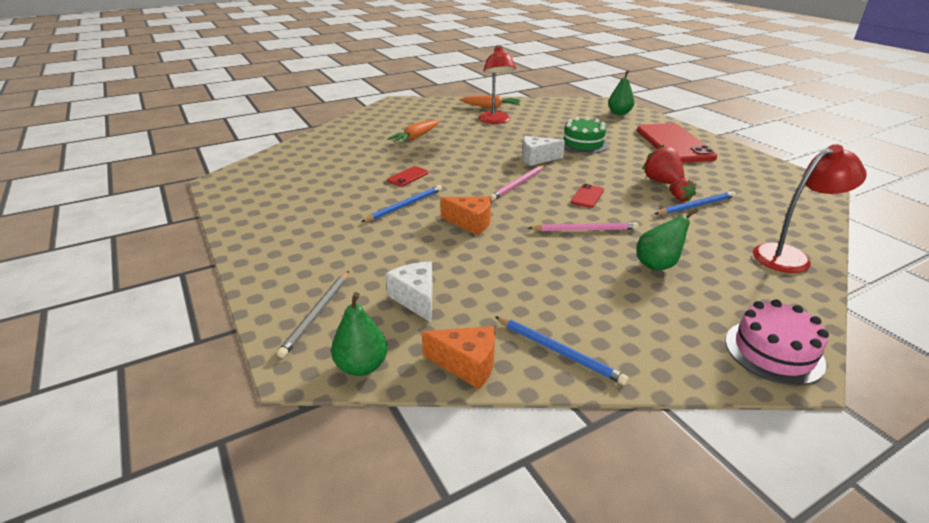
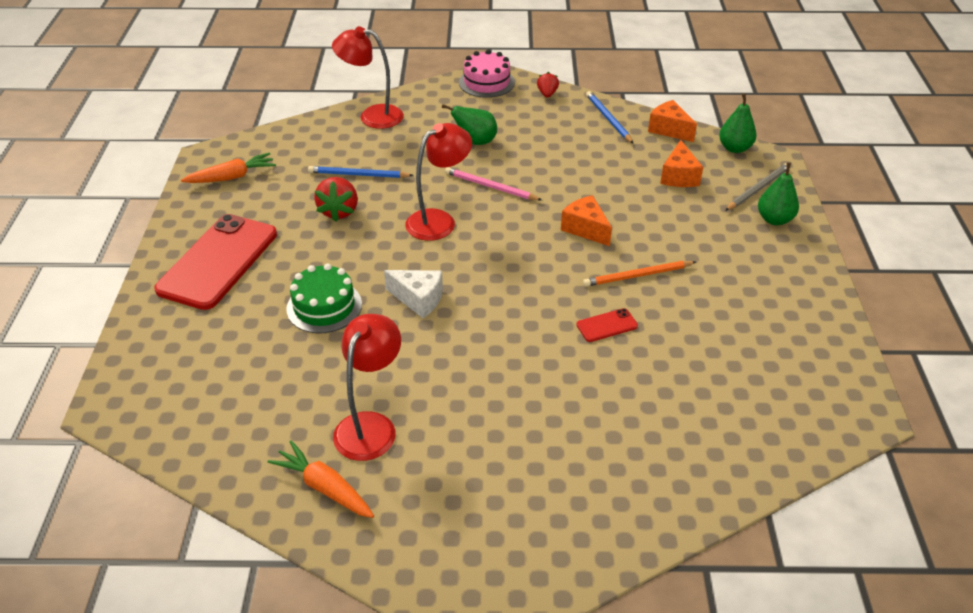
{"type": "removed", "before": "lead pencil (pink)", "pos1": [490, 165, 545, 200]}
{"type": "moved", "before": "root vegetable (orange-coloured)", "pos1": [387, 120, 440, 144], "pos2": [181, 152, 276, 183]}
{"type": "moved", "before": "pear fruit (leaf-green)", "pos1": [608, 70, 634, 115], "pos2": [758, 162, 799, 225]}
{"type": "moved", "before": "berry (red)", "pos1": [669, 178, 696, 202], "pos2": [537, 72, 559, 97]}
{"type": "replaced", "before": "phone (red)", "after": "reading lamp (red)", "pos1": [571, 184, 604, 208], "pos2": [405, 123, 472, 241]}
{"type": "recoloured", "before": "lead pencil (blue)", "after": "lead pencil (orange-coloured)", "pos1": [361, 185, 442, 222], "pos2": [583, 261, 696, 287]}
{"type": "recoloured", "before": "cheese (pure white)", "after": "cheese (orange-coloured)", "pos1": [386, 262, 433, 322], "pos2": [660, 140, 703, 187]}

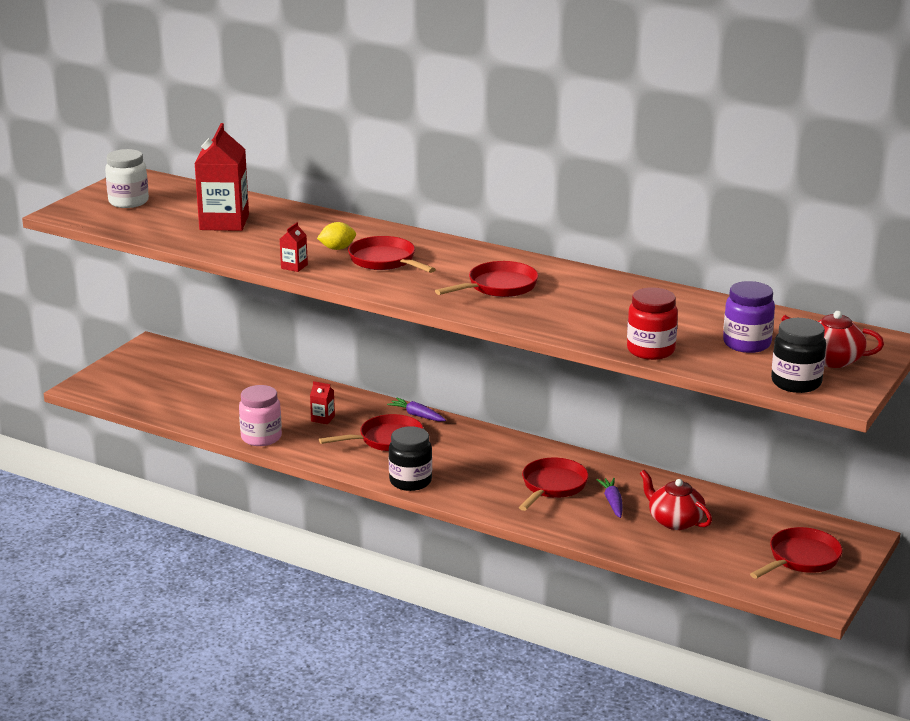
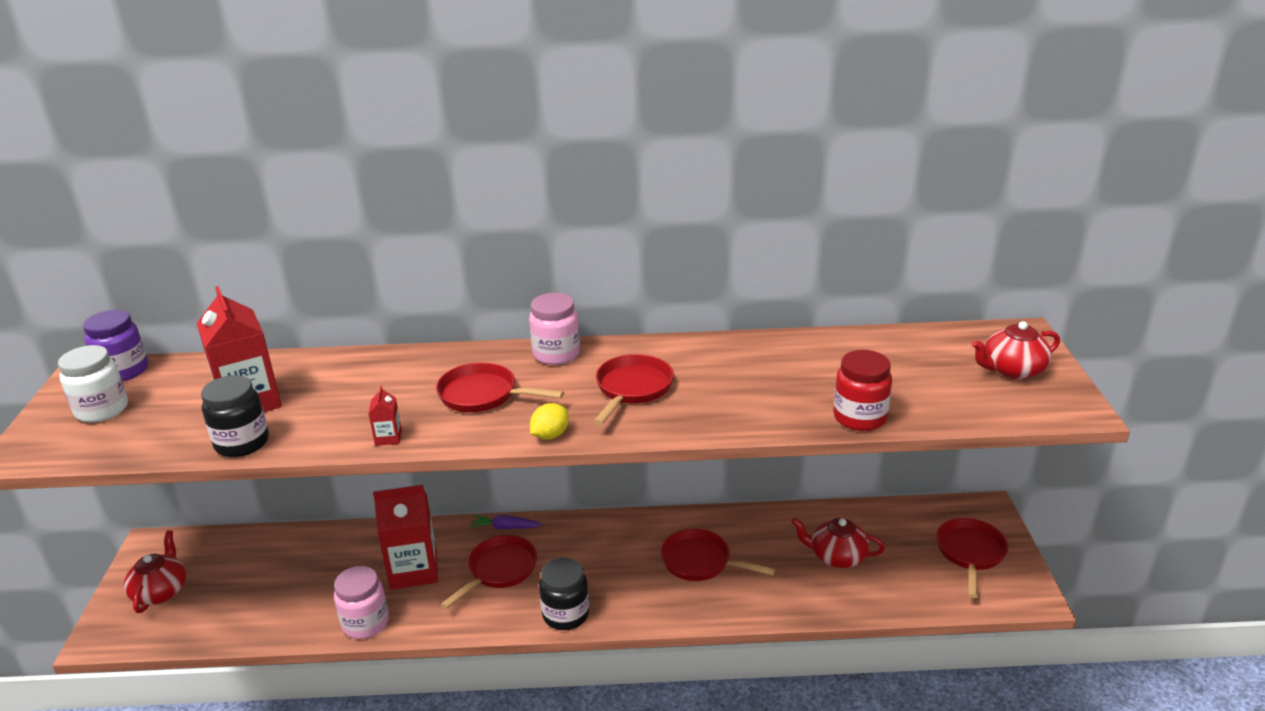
{"type": "removed", "before": "root vegetable (royal purple)", "pos1": [596, 478, 623, 518]}
{"type": "added", "after": "teapot (red)", "pos2": [124, 530, 186, 613]}
{"type": "added", "after": "jam jar (pink)", "pos2": [529, 293, 580, 365]}
{"type": "moved", "before": "lemon (golden)", "pos1": [317, 222, 356, 250], "pos2": [530, 403, 569, 440]}
{"type": "moved", "before": "jam jar (royal purple)", "pos1": [723, 281, 775, 353], "pos2": [83, 310, 148, 381]}
{"type": "moved", "before": "jam jar (jet-black)", "pos1": [771, 318, 826, 393], "pos2": [201, 375, 269, 457]}
{"type": "turned", "before": "pan (red)", "pos1": [519, 458, 589, 511], "pos2": [661, 529, 776, 581], "turn": -60}
{"type": "resized", "before": "carton (red)", "pos1": [310, 381, 335, 424], "pos2": [373, 485, 438, 590], "scale": 2.31}

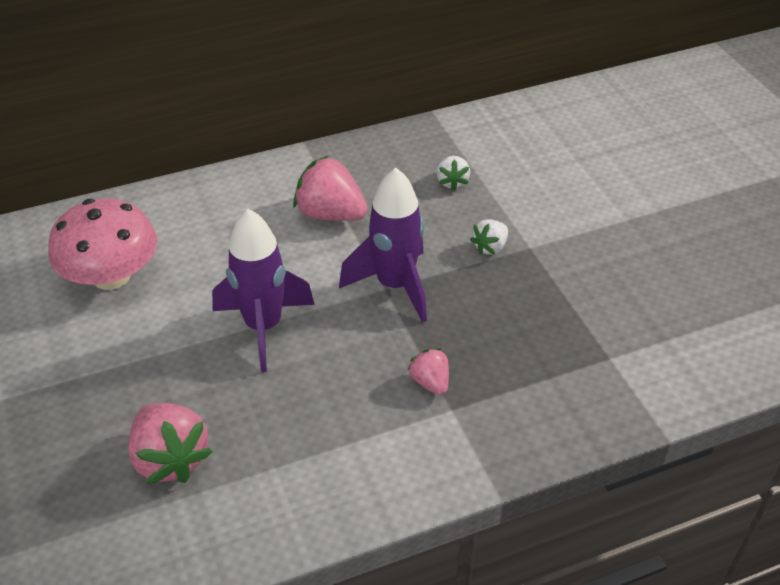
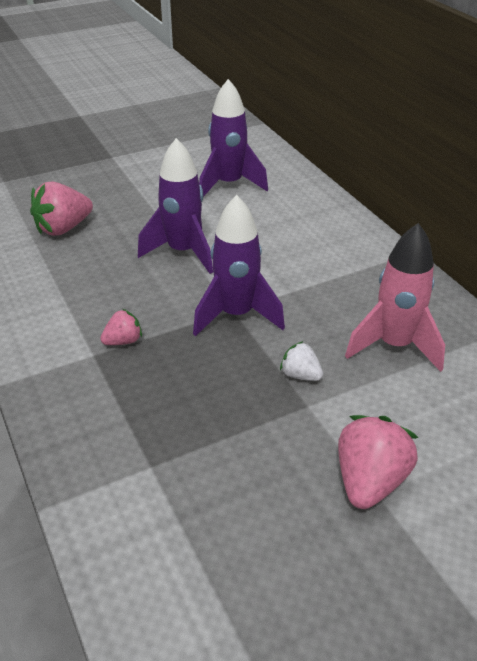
{"type": "moved", "before": "berry (pink)", "pos1": [293, 155, 368, 221], "pos2": [338, 415, 419, 509]}
{"type": "replaced", "before": "mushroom (pink)", "after": "spaceship (royal purple)", "pos1": [48, 198, 157, 290], "pos2": [199, 79, 268, 197]}
{"type": "replaced", "before": "berry (pure white)", "after": "spaceship (pink)", "pos1": [437, 156, 470, 191], "pos2": [345, 223, 445, 372]}

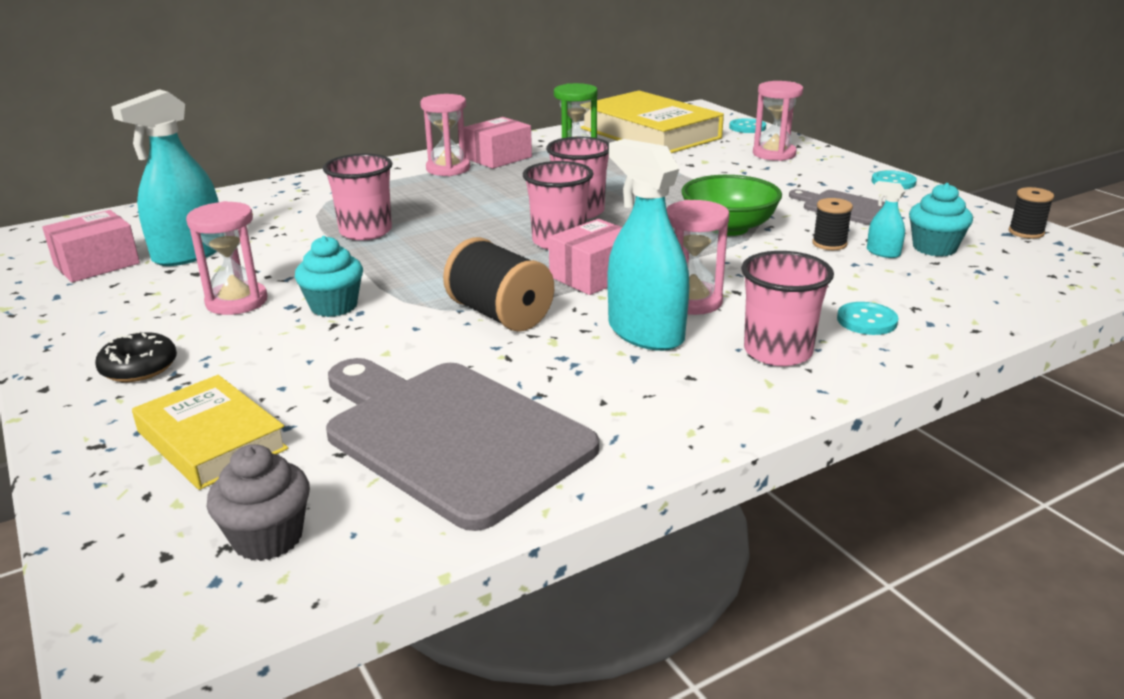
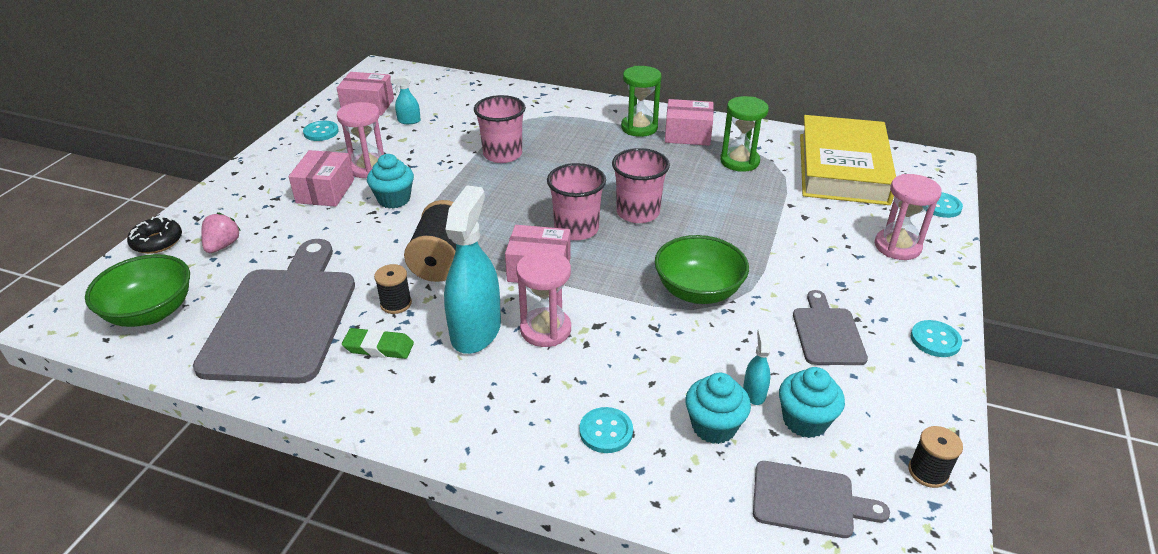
{"type": "removed", "before": "cup (pink)", "pos1": [741, 251, 834, 366]}
{"type": "added", "after": "box (pink)", "pos2": [289, 150, 354, 207]}
{"type": "added", "after": "sewing button (teal)", "pos2": [303, 121, 339, 141]}
{"type": "added", "after": "pencil eraser (leaf-green)", "pos2": [342, 328, 414, 359]}
{"type": "added", "after": "cupcake (teal)", "pos2": [685, 373, 751, 444]}
{"type": "added", "after": "chopping board (gray)", "pos2": [753, 461, 890, 538]}
{"type": "moved", "before": "donut (jet-black)", "pos1": [95, 331, 177, 382], "pos2": [127, 216, 182, 254]}
{"type": "moved", "before": "spool (jet-black)", "pos1": [812, 198, 853, 250], "pos2": [374, 264, 412, 314]}
{"type": "replaced", "before": "book (golden)", "after": "berry (pink)", "pos1": [132, 375, 288, 490], "pos2": [201, 212, 241, 253]}
{"type": "replaced", "before": "cupcake (gray)", "after": "deep dish (leaf-green)", "pos1": [207, 444, 310, 561], "pos2": [85, 254, 190, 327]}
{"type": "recoloured", "before": "sandglass (pink)", "after": "sandglass (leaf-green)", "pos1": [420, 94, 470, 176], "pos2": [621, 66, 661, 137]}
{"type": "resized", "before": "spray cleaner (teal)", "pos1": [111, 89, 219, 266], "pos2": [390, 76, 421, 124], "scale": 0.44}

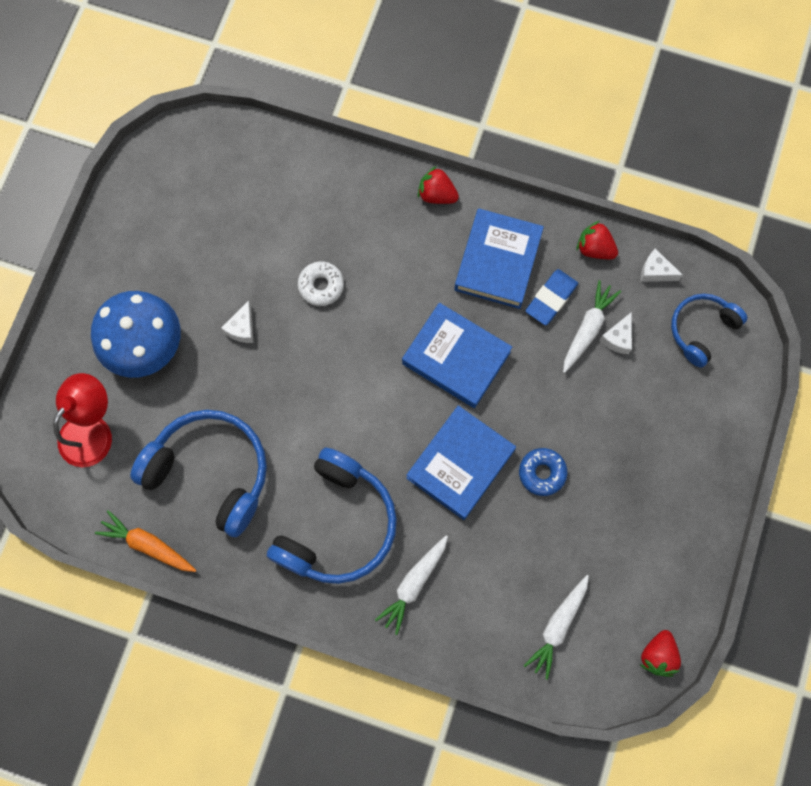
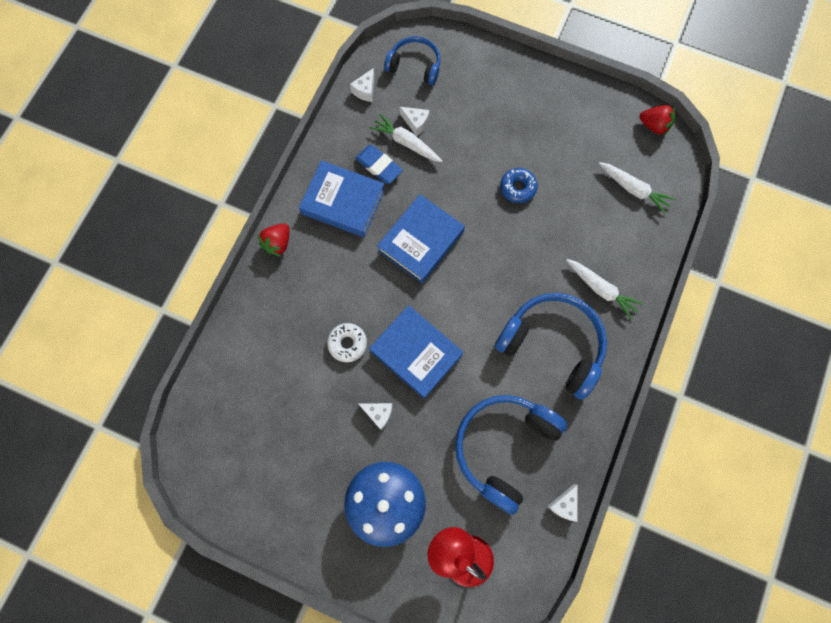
{"type": "removed", "before": "berry (red)", "pos1": [576, 221, 618, 259]}
{"type": "moved", "before": "book (blue)", "pos1": [406, 405, 516, 520], "pos2": [369, 305, 463, 399]}
{"type": "replaced", "before": "root vegetable (orange-coloured)", "after": "cheese (pure white)", "pos1": [95, 510, 196, 572], "pos2": [548, 484, 578, 522]}
{"type": "turned", "before": "headphones (blue)", "pos1": [671, 294, 748, 368], "pos2": [384, 36, 441, 85], "turn": 150}

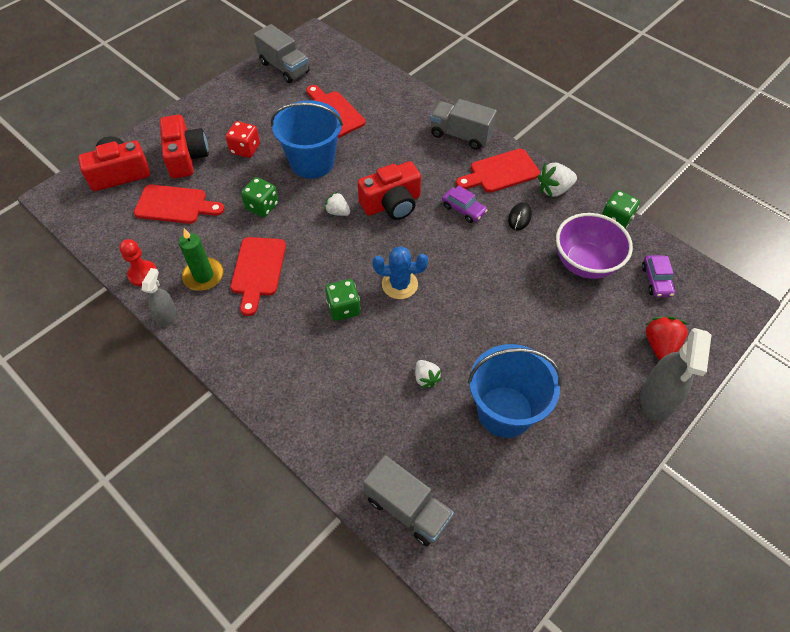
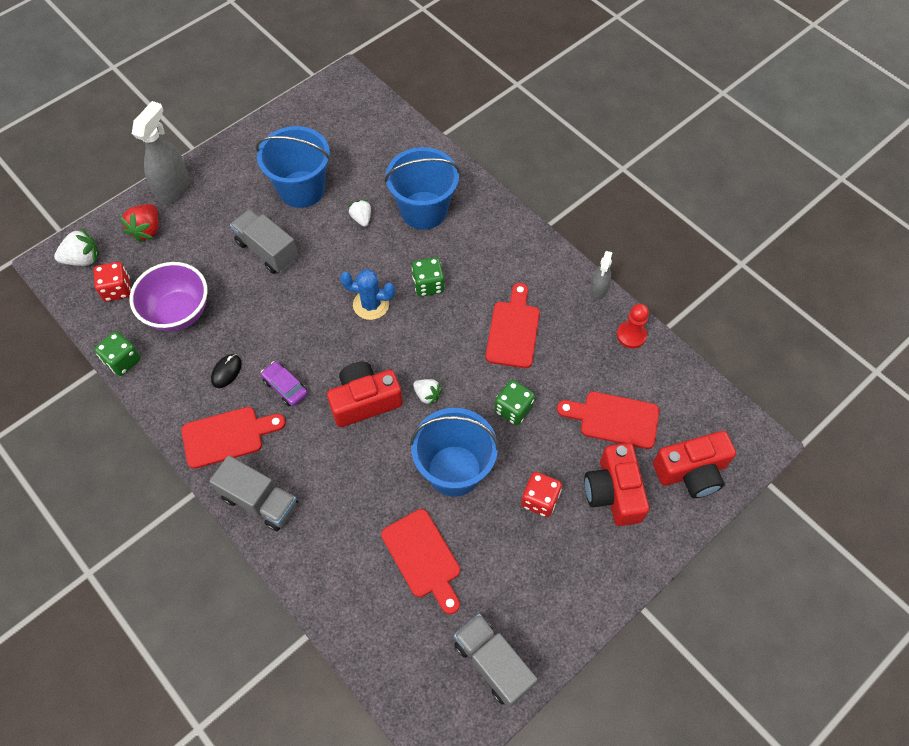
{"type": "removed", "before": "wax candle (leaf-green)", "pos1": [179, 228, 224, 291]}
{"type": "added", "after": "sand bucket (blue)", "pos2": [384, 147, 460, 230]}
{"type": "moved", "before": "lorry (gray)", "pos1": [363, 455, 454, 546], "pos2": [230, 209, 298, 274]}
{"type": "moved", "before": "berry (pure white)", "pos1": [538, 163, 577, 197], "pos2": [54, 228, 99, 266]}
{"type": "replaced", "before": "toy car (royal purple)", "after": "dice (red)", "pos1": [642, 255, 675, 297], "pos2": [93, 262, 131, 302]}

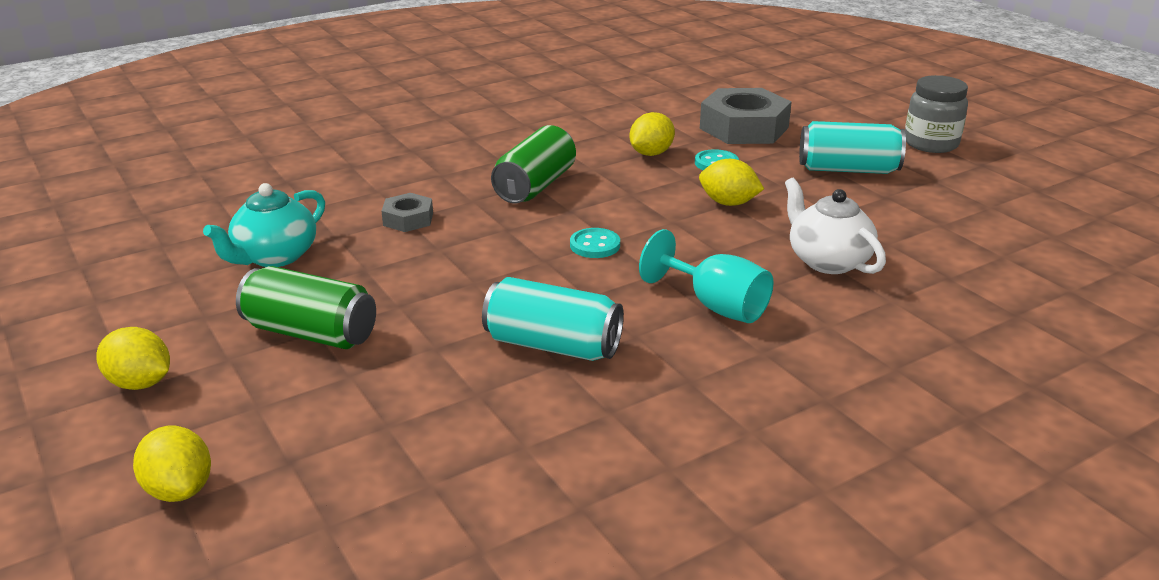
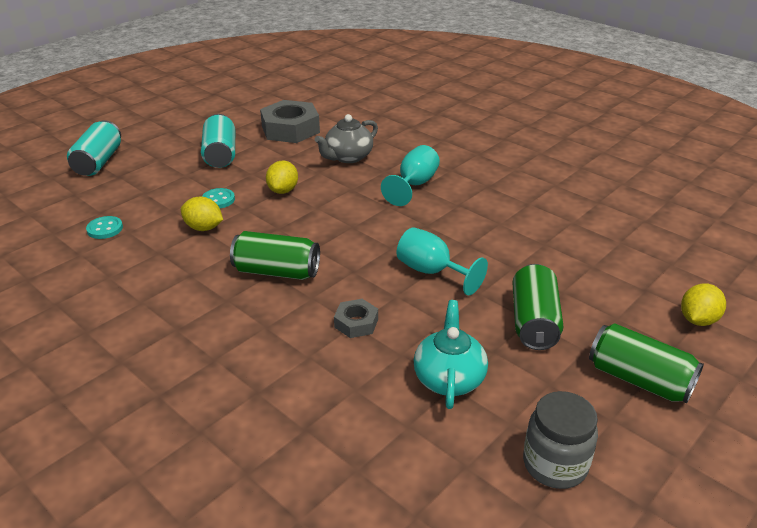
{"type": "added", "after": "chalice (teal)", "pos2": [397, 227, 488, 295]}
{"type": "moved", "before": "tin (teal)", "pos1": [482, 277, 624, 361], "pos2": [67, 120, 121, 176]}
{"type": "moved", "before": "sewing button (teal)", "pos1": [570, 228, 620, 258], "pos2": [86, 216, 123, 239]}
{"type": "moved", "before": "nut (gray)", "pos1": [700, 88, 792, 144], "pos2": [260, 100, 320, 143]}
{"type": "moved", "before": "jam jar (gray)", "pos1": [905, 75, 968, 153], "pos2": [523, 391, 598, 489]}
{"type": "replaced", "before": "lemon (golden)", "after": "tin (leaf-green)", "pos1": [96, 327, 170, 390], "pos2": [589, 323, 704, 403]}
{"type": "recoloured", "before": "teapot (pure white)", "after": "teapot (gray)", "pos1": [785, 178, 886, 274], "pos2": [315, 114, 378, 163]}
{"type": "turned", "before": "teapot (teal)", "pos1": [203, 183, 325, 267], "pos2": [414, 300, 488, 409], "turn": -105}

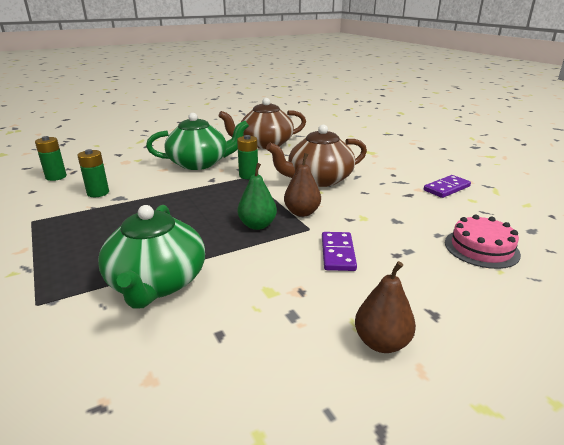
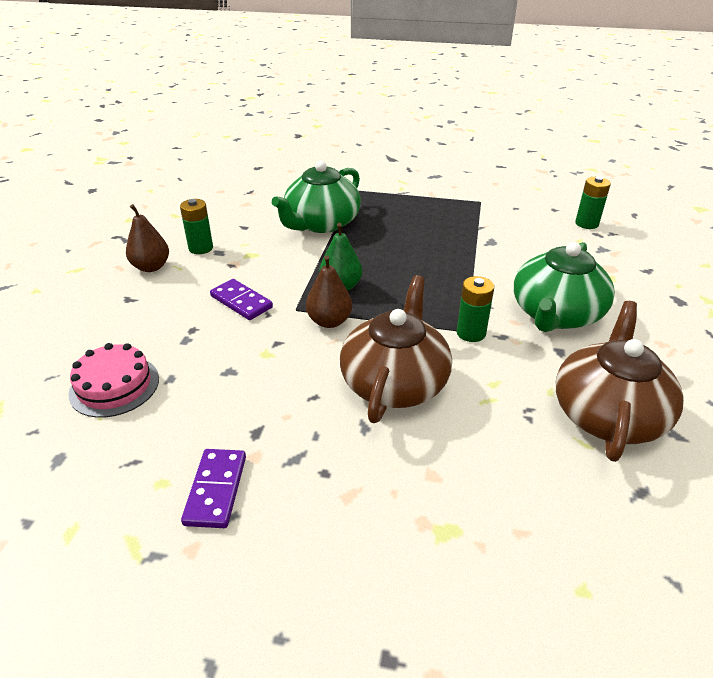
{"type": "moved", "before": "battery (leaf-green)", "pos1": [78, 149, 109, 197], "pos2": [180, 199, 213, 254]}
{"type": "turned", "before": "teapot (leaf-green)", "pos1": [98, 205, 205, 309], "pos2": [272, 161, 361, 233], "turn": -90}

